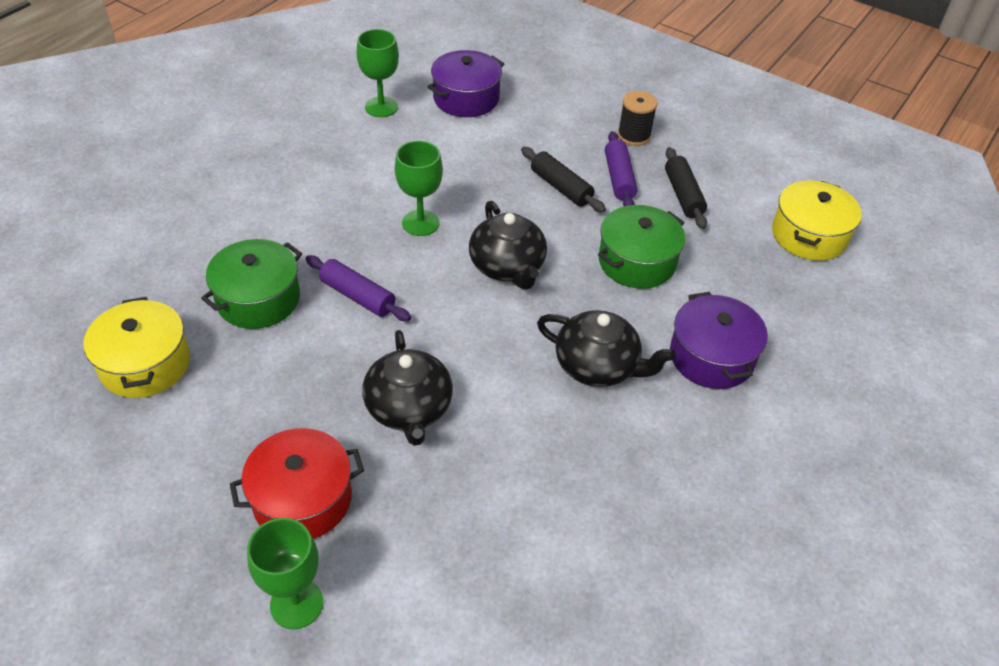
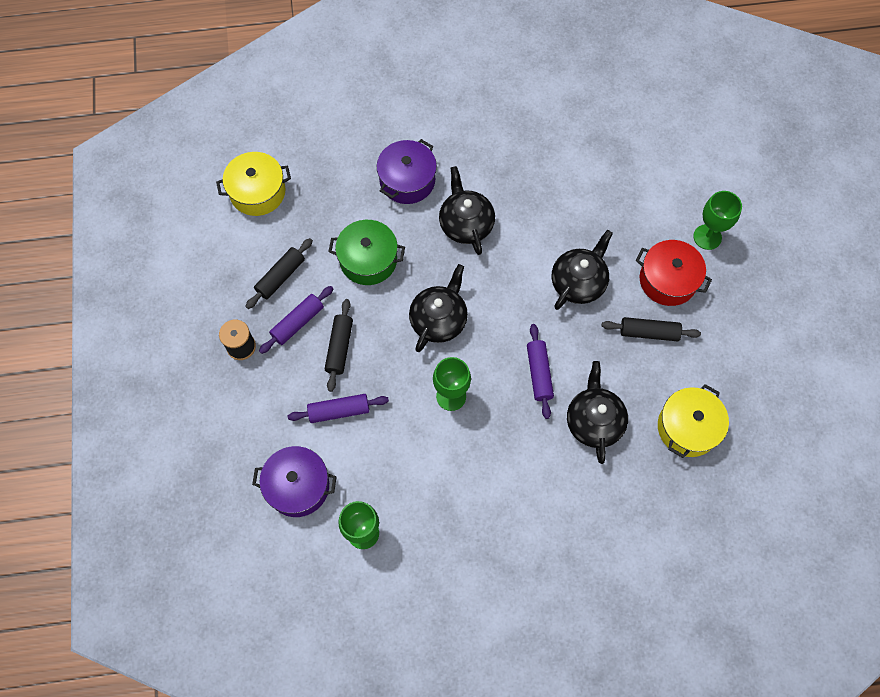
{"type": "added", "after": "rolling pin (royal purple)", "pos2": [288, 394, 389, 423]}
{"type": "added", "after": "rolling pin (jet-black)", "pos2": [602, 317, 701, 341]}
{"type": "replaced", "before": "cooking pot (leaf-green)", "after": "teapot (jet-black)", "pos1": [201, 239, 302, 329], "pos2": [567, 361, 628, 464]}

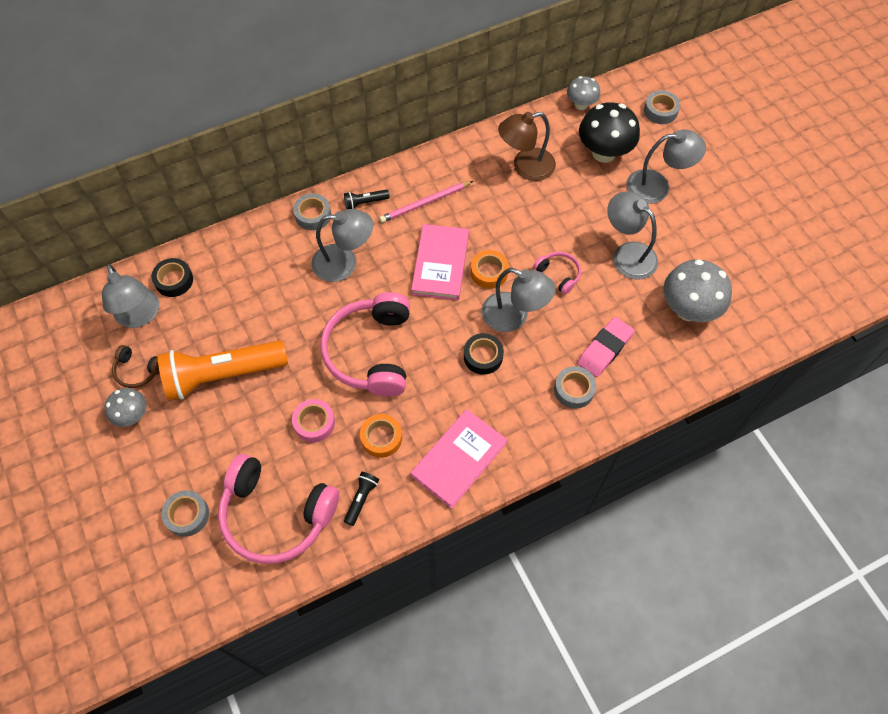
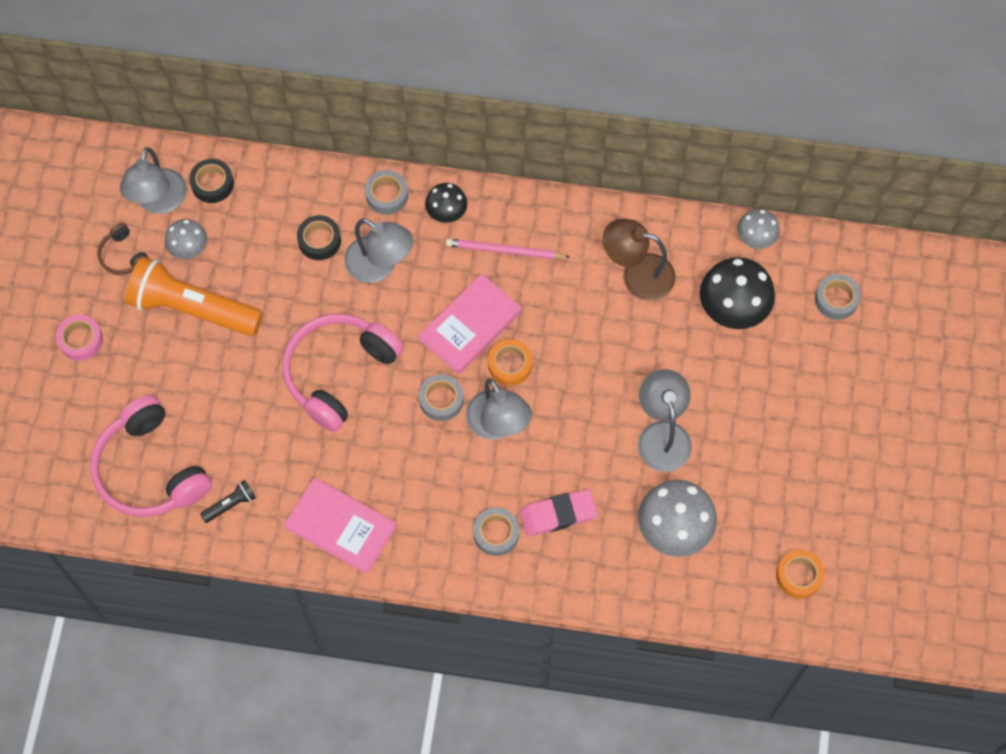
{"type": "removed", "before": "headphones (pink)", "pos1": [533, 251, 581, 295]}
{"type": "removed", "before": "reading lamp (gray)", "pos1": [626, 129, 706, 204]}
{"type": "moved", "before": "mushroom (gray)", "pos1": [105, 388, 147, 427], "pos2": [165, 219, 207, 259]}
{"type": "moved", "before": "tape (gray)", "pos1": [162, 490, 209, 537], "pos2": [419, 374, 464, 421]}
{"type": "moved", "before": "tape (pink)", "pos1": [292, 399, 335, 442], "pos2": [56, 315, 103, 361]}
{"type": "moved", "before": "tape (orange-coloured)", "pos1": [360, 414, 402, 458], "pos2": [776, 550, 825, 599]}
{"type": "moved", "before": "tape (jet-black)", "pos1": [464, 333, 504, 375], "pos2": [297, 215, 341, 260]}
{"type": "replaced", "before": "torch (jet-black)", "after": "mushroom (jet-black)", "pos1": [344, 189, 390, 209], "pos2": [425, 183, 467, 223]}
{"type": "turned", "before": "book (pink)", "pos1": [411, 409, 507, 509], "pos2": [284, 478, 397, 574], "turn": 45}

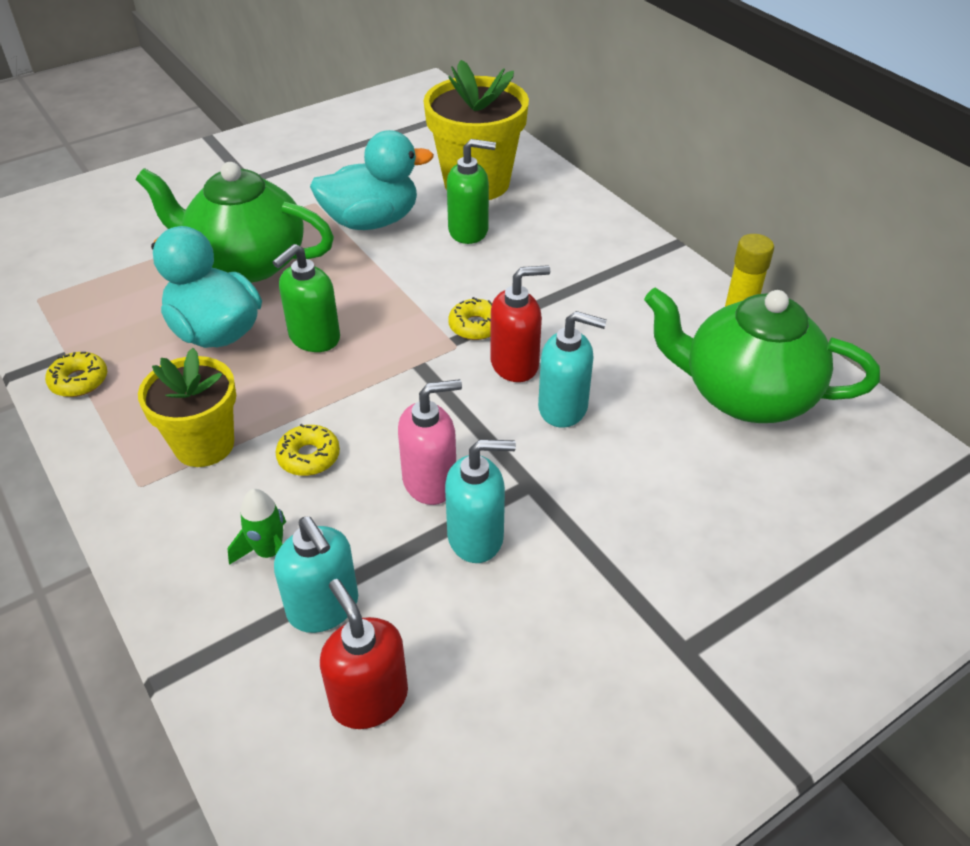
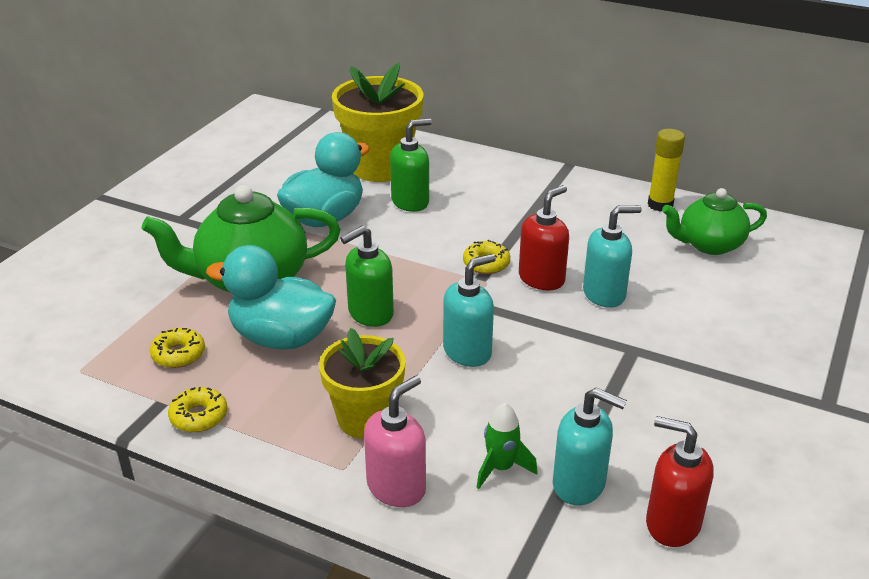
{"type": "moved", "before": "donut (golden)", "pos1": [276, 424, 340, 476], "pos2": [150, 328, 205, 368]}
{"type": "moved", "before": "pump bottle (pink)", "pos1": [398, 379, 462, 505], "pos2": [364, 375, 426, 507]}
{"type": "moved", "before": "pump bottle (teal)", "pos1": [445, 440, 516, 563], "pos2": [443, 254, 496, 367]}
{"type": "turned", "before": "pump bottle (leaf-green)", "pos1": [272, 244, 340, 352], "pos2": [340, 226, 394, 327], "turn": 45}
{"type": "resized", "before": "teapot (leaf-green)", "pos1": [644, 288, 880, 423], "pos2": [662, 188, 767, 255], "scale": 0.63}

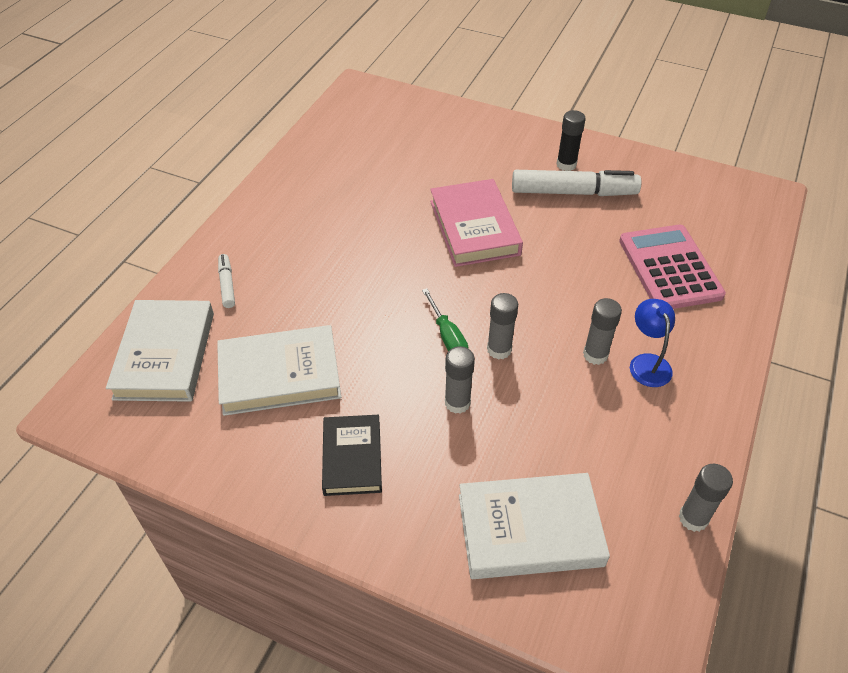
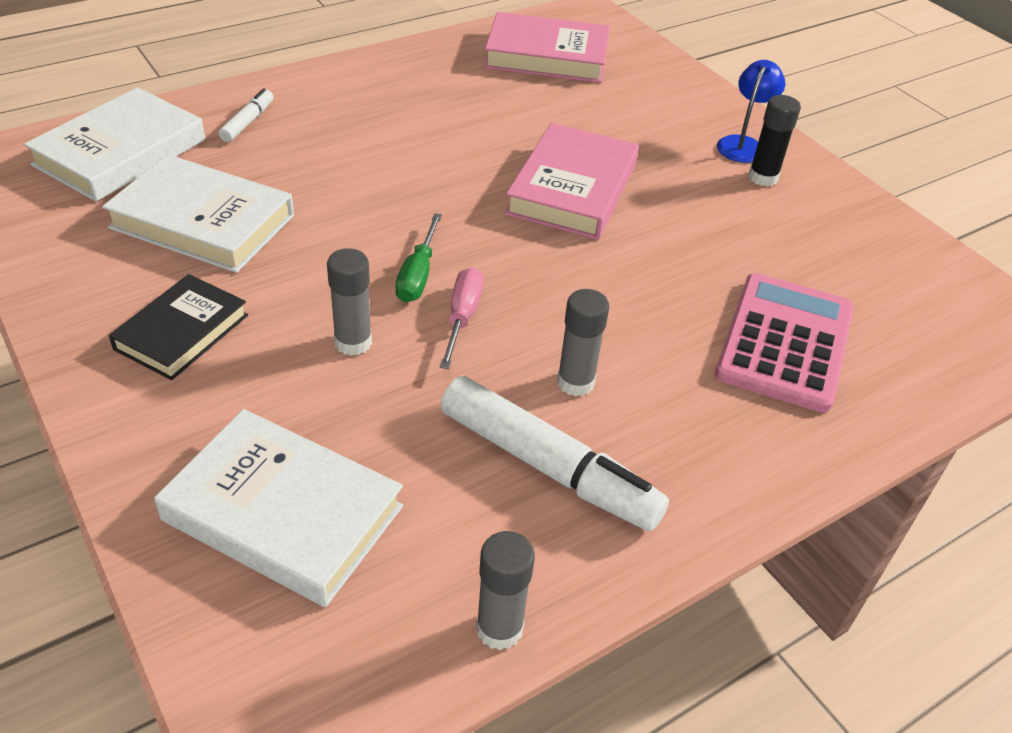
{"type": "added", "after": "book (pink)", "pos2": [484, 12, 610, 83]}
{"type": "moved", "before": "felt pen (pure white)", "pos1": [512, 170, 641, 196], "pos2": [440, 376, 669, 531]}
{"type": "moved", "before": "reading lamp (blue)", "pos1": [630, 299, 675, 387], "pos2": [717, 60, 785, 163]}
{"type": "replaced", "before": "stick of glue (gray)", "after": "flat screwdriver (pink)", "pos1": [487, 293, 518, 360], "pos2": [440, 267, 483, 369]}

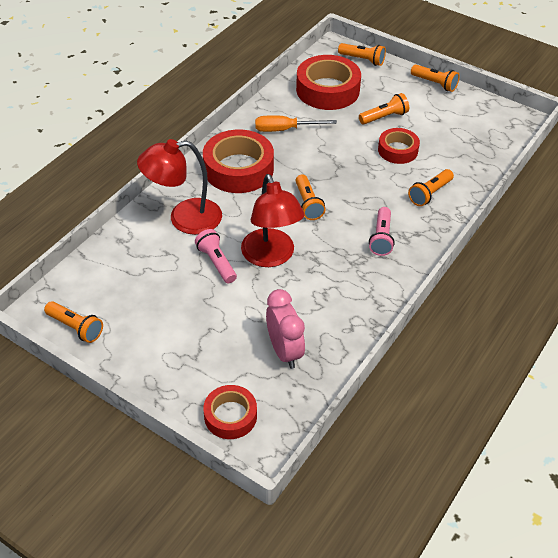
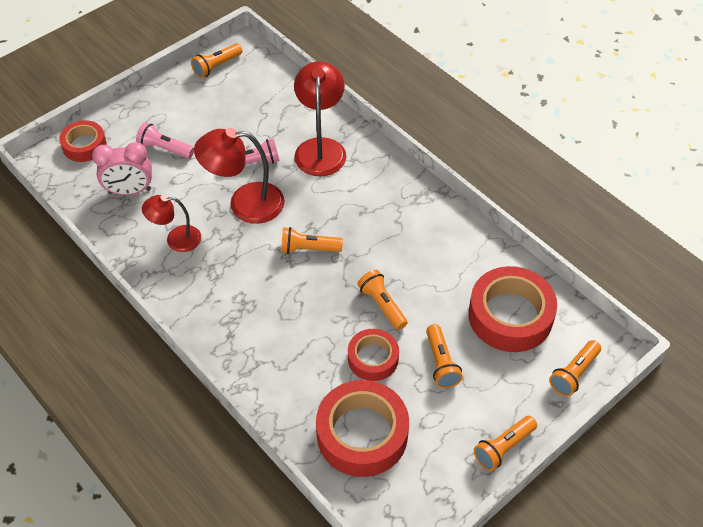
{"type": "removed", "before": "flat screwdriver (orange-coloured)", "pos1": [255, 115, 337, 132]}
{"type": "added", "after": "reading lamp (red)", "pos2": [142, 195, 201, 252]}
{"type": "moved", "before": "tape (red)", "pos1": [203, 130, 274, 193], "pos2": [316, 380, 409, 477]}
{"type": "moved", "before": "torch (pink)", "pos1": [369, 207, 395, 256], "pos2": [136, 122, 194, 159]}
{"type": "moved", "before": "torch (orange-coloured)", "pos1": [408, 169, 454, 206], "pos2": [357, 270, 408, 330]}

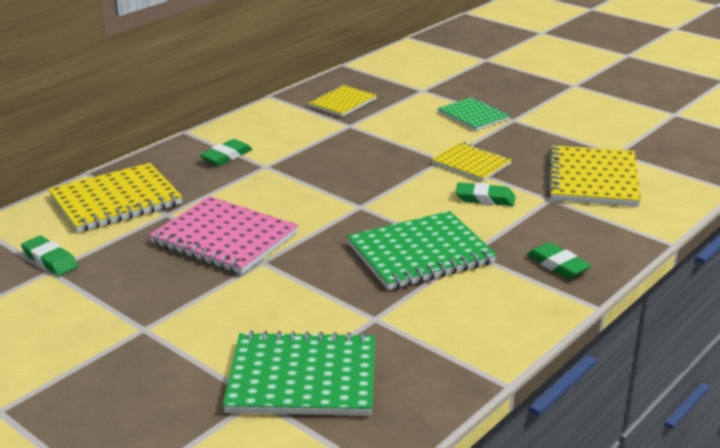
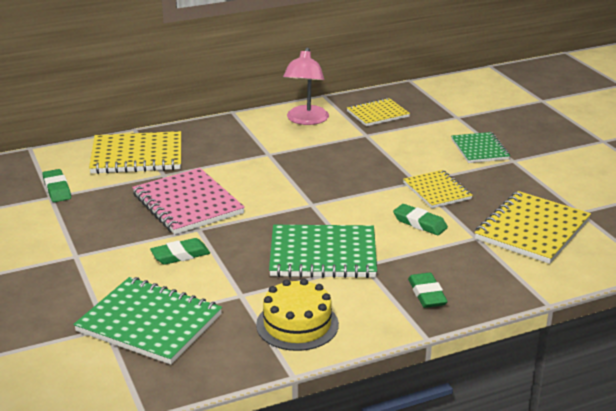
{"type": "added", "after": "layer cake (golden)", "pos2": [256, 279, 339, 351]}
{"type": "added", "after": "reading lamp (pink)", "pos2": [283, 47, 329, 125]}
{"type": "moved", "before": "pencil eraser (leaf-green)", "pos1": [200, 139, 252, 166], "pos2": [150, 238, 210, 265]}

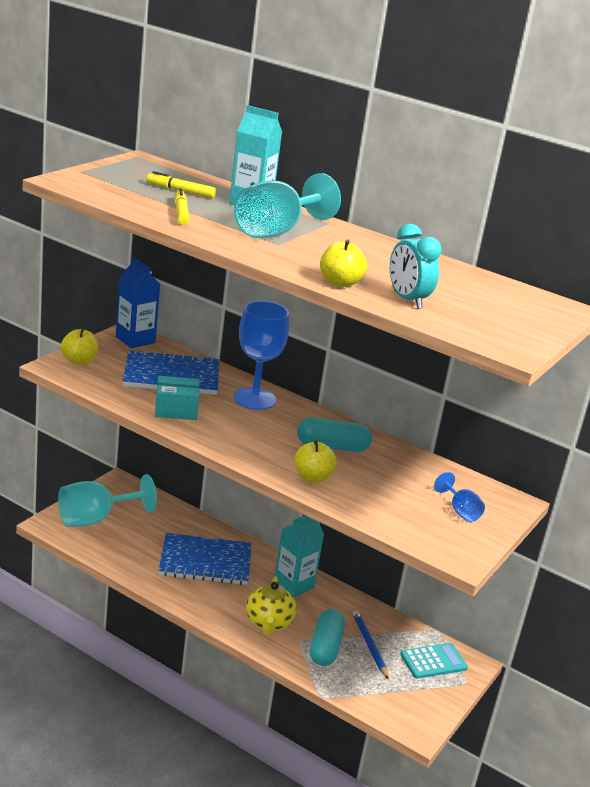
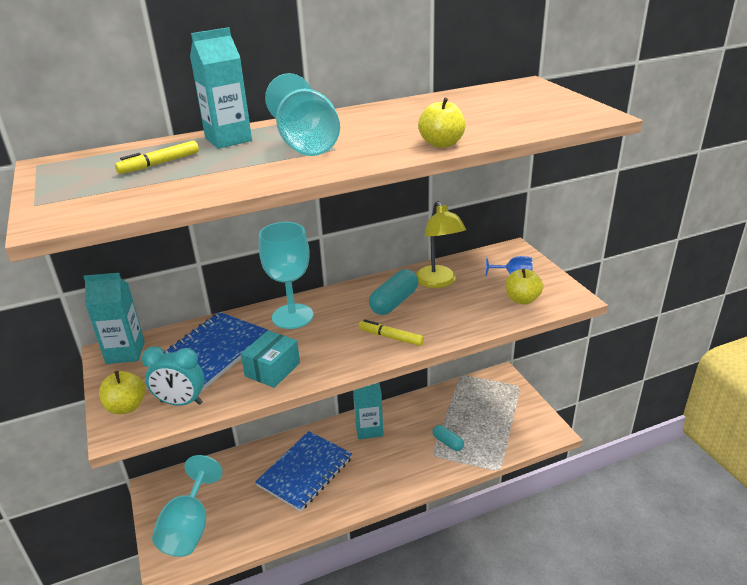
{"type": "removed", "before": "teapot (golden)", "pos1": [246, 576, 297, 635]}
{"type": "removed", "before": "lead pencil (blue)", "pos1": [353, 611, 389, 680]}
{"type": "removed", "before": "pocket calculator (teal)", "pos1": [400, 643, 468, 679]}
{"type": "added", "after": "reading lamp (golden)", "pos2": [416, 201, 466, 288]}
{"type": "moved", "before": "felt pen (golden)", "pos1": [174, 188, 190, 225], "pos2": [358, 319, 424, 346]}
{"type": "moved", "before": "apple fruit (golden)", "pos1": [295, 440, 337, 483], "pos2": [506, 269, 543, 305]}
{"type": "moved", "before": "alarm clock (teal)", "pos1": [390, 224, 442, 309], "pos2": [142, 346, 205, 406]}
{"type": "recoloured", "before": "carton (blue)", "after": "carton (teal)", "pos1": [116, 257, 160, 348], "pos2": [83, 273, 145, 364]}
{"type": "recoloured", "before": "chalice (blue)", "after": "chalice (teal)", "pos1": [234, 301, 289, 410], "pos2": [259, 222, 314, 329]}
{"type": "resized", "before": "capsule (teal)", "pos1": [310, 609, 345, 666], "pos2": [433, 425, 464, 451], "scale": 0.62}

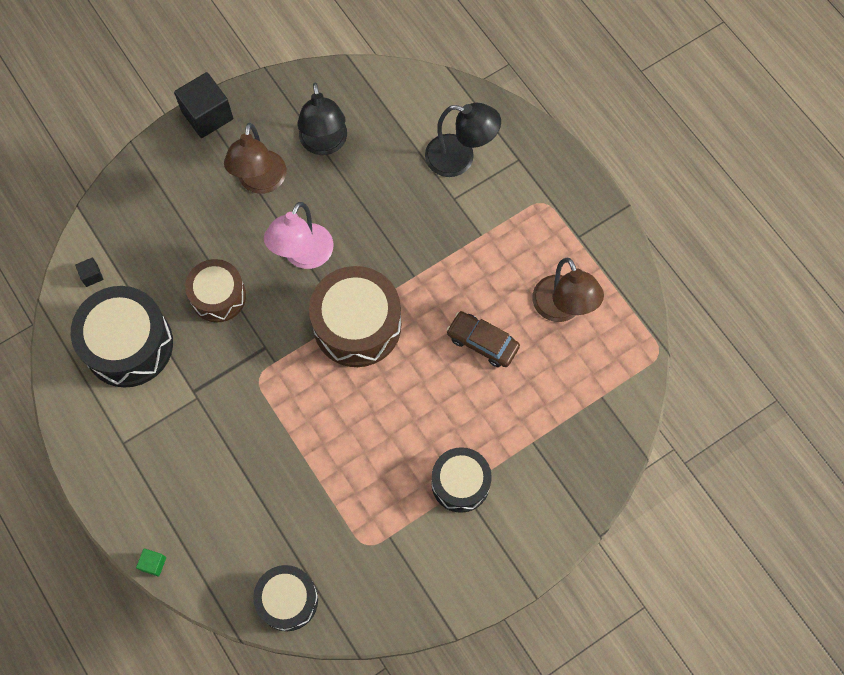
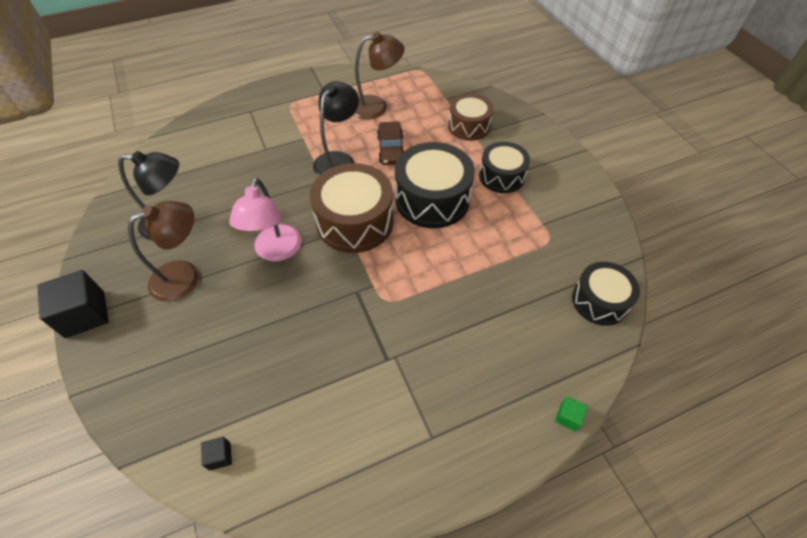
{"type": "moved", "before": "drum (jet-black)", "pos1": [71, 286, 173, 388], "pos2": [395, 142, 475, 228]}
{"type": "moved", "before": "drum (russet)", "pos1": [185, 259, 246, 322], "pos2": [448, 94, 494, 141]}
{"type": "moved", "before": "reading lamp (jet-black)", "pos1": [425, 103, 501, 177], "pos2": [313, 81, 359, 176]}
{"type": "turned", "before": "reading lamp (russet)", "pos1": [224, 123, 286, 194], "pos2": [128, 201, 199, 302], "turn": -45}
{"type": "turned", "before": "reading lamp (pink)", "pos1": [264, 202, 334, 269], "pos2": [229, 178, 301, 262], "turn": 60}
{"type": "turned", "before": "toy car (russet)", "pos1": [447, 311, 520, 367], "pos2": [377, 121, 404, 165], "turn": -45}

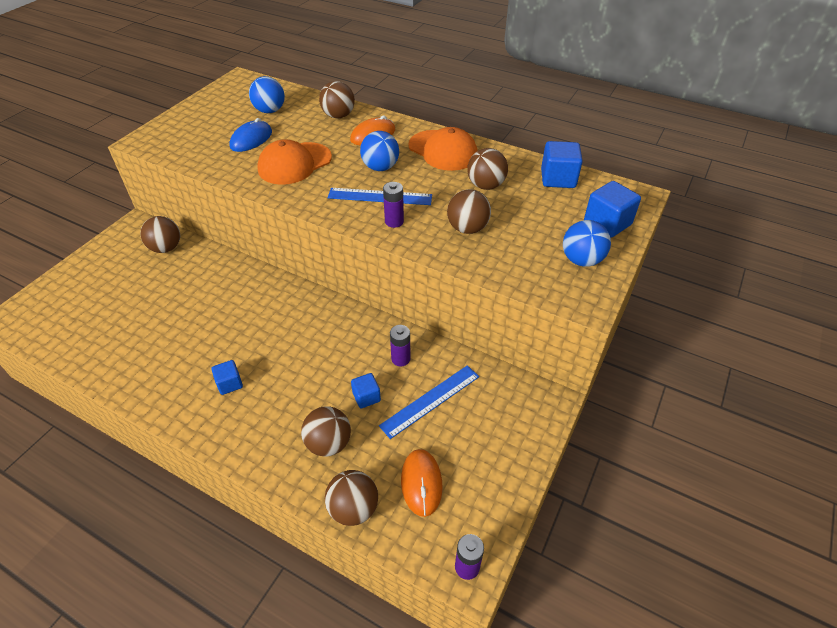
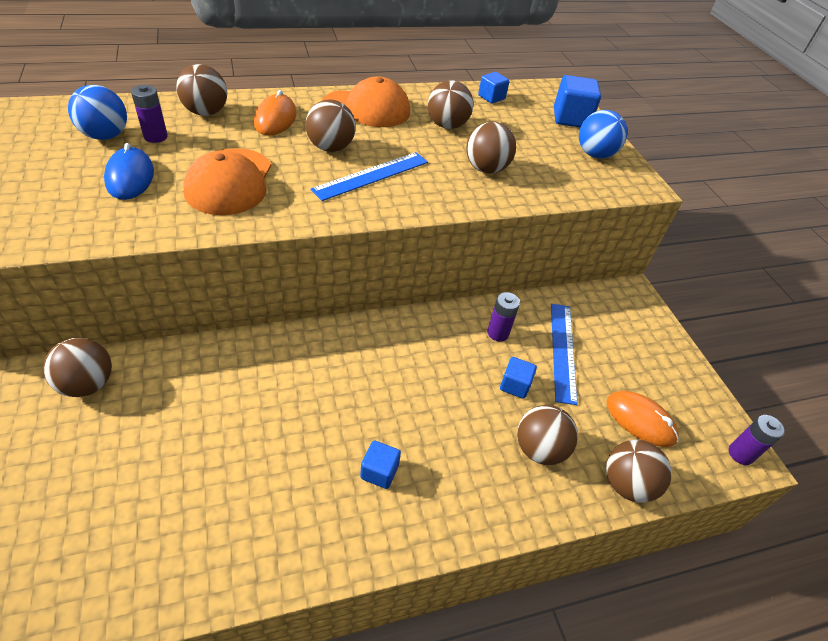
{"type": "moved", "before": "battery (royal purple)", "pos1": [383, 182, 404, 228], "pos2": [131, 85, 168, 143]}
{"type": "recoloured", "before": "sphere (blue)", "after": "sphere (russet)", "pos1": [360, 131, 399, 171], "pos2": [306, 100, 356, 152]}
{"type": "resized", "before": "solid cube (blue)", "pos1": [541, 141, 583, 188], "pos2": [478, 72, 509, 104], "scale": 0.6}

